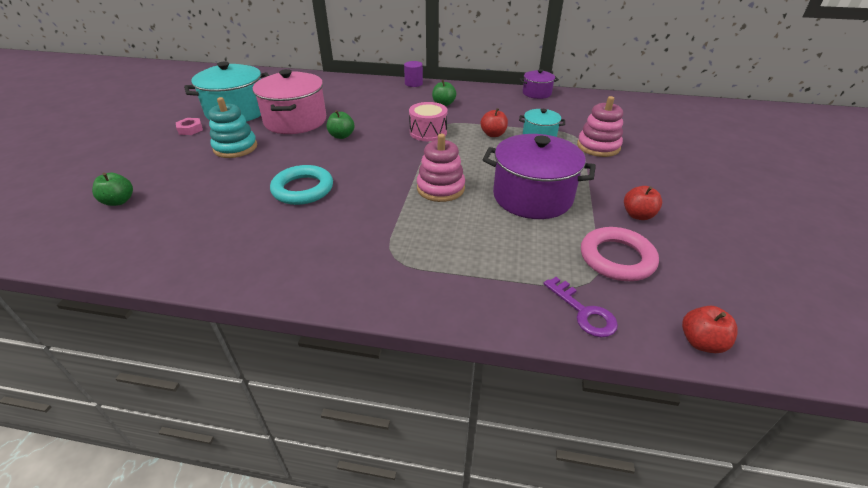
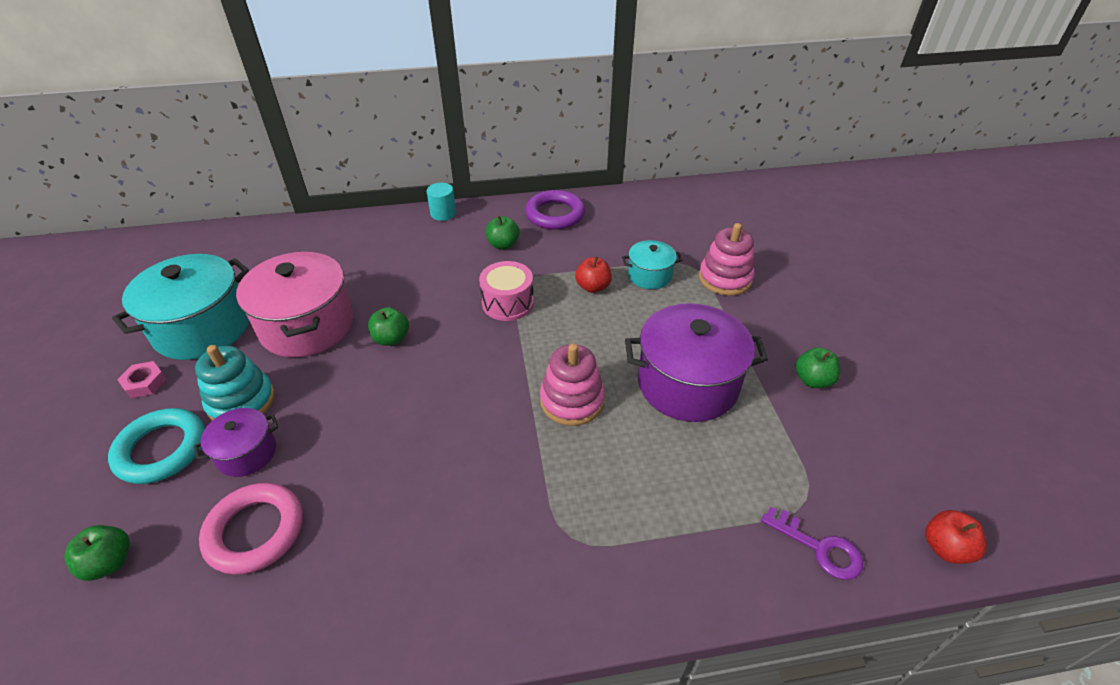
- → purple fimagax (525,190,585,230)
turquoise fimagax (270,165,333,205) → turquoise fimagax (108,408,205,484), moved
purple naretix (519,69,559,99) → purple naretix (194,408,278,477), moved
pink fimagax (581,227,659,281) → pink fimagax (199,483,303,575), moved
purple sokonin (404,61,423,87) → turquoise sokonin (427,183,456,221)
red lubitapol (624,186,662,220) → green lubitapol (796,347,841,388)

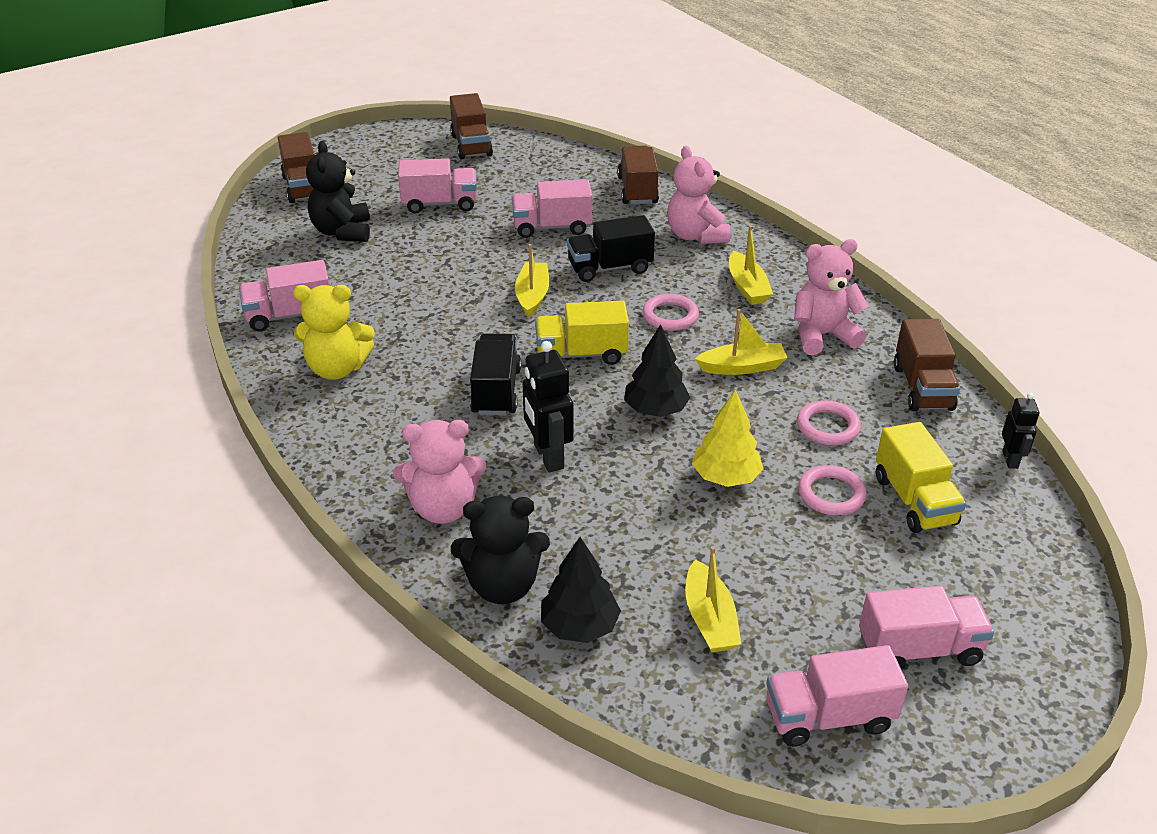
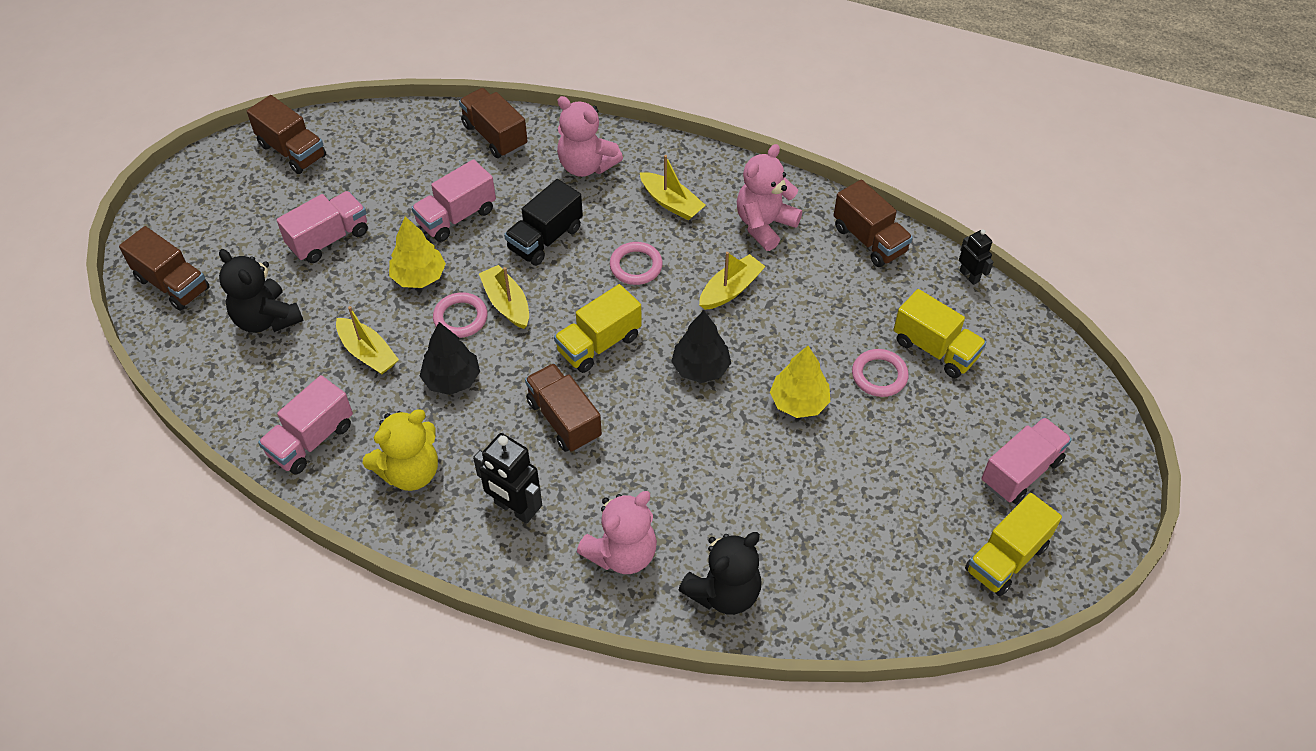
- → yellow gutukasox (389,217,446,288)
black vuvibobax (522,341,574,472) → black vuvibobax (473,433,542,524), moved
black gutukasox (541,537,621,643) → black gutukasox (420,322,480,395), moved
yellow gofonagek (686,546,741,652) → yellow gofonagek (336,306,399,375), moved
pink fimagax (797,400,861,445) → pink fimagax (433,292,488,338), moved
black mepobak (470,333,521,415) → brown mepobak (525,363,602,452)
pink mepobak (766,645,908,747) → yellow mepobak (965,493,1062,596)

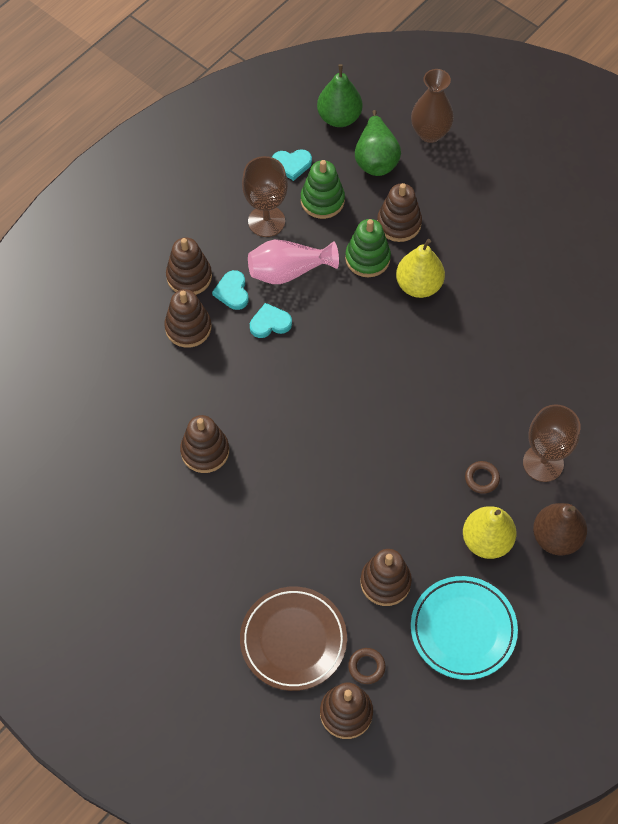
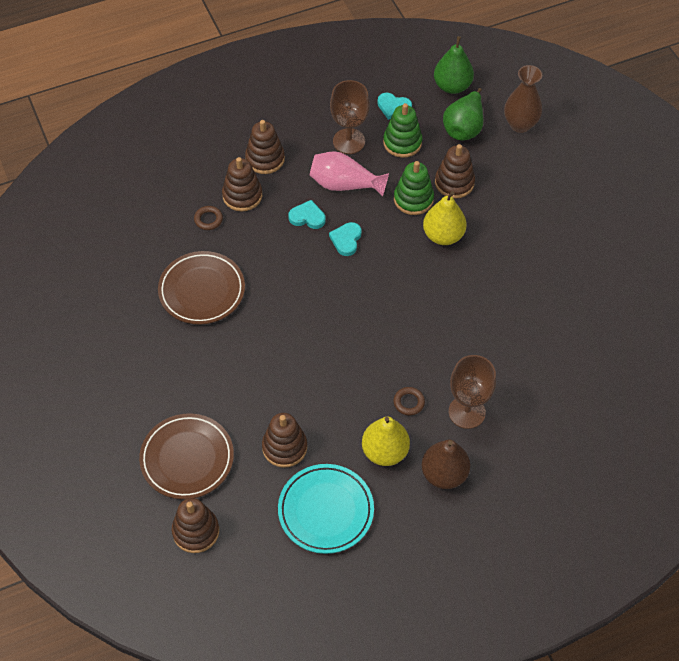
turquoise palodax (212,270,249,310) → turquoise palodax (329,222,362,256), moved
brown fimagax (348,648,385,684) → brown fimagax (194,206,223,230), moved
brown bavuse (180,415,229,473) → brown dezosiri (158,251,245,324)

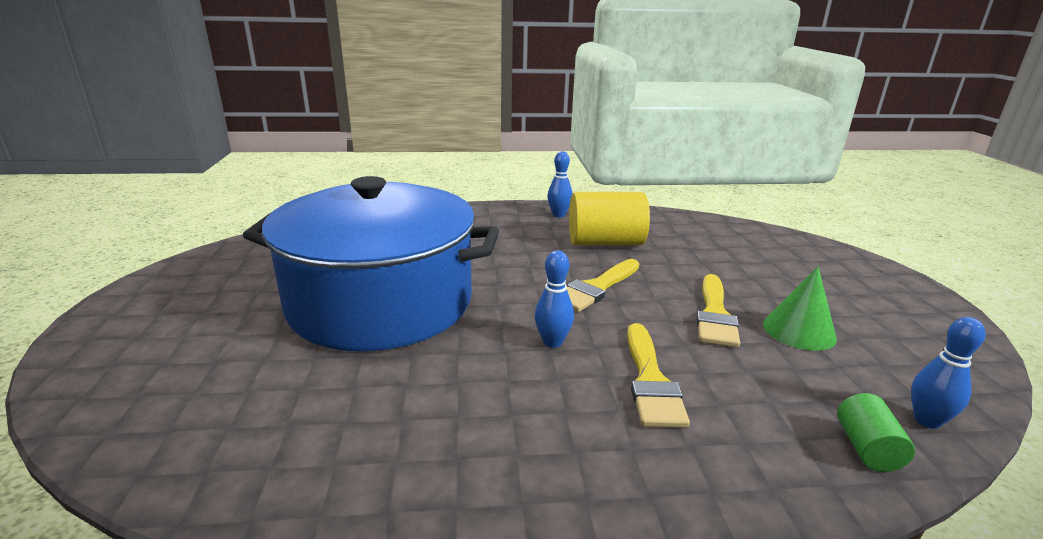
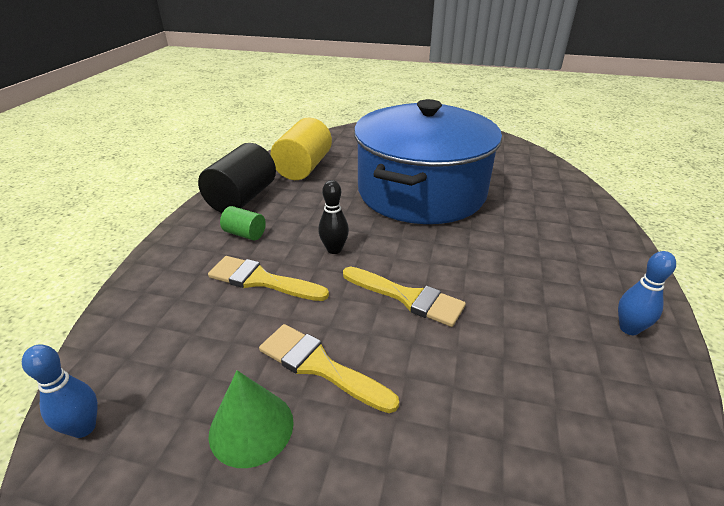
- → black sokonin (198,143,276,213)
yellow sokonin (569,192,650,245) → yellow sokonin (270,117,332,180), moved
green sokonin (837,393,915,472) → green sokonin (220,206,266,240), moved
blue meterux (535,251,574,348) → black meterux (318,180,349,254)
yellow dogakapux (567,259,639,312) → yellow dogakapux (343,267,466,327), 150 degrees clockwise

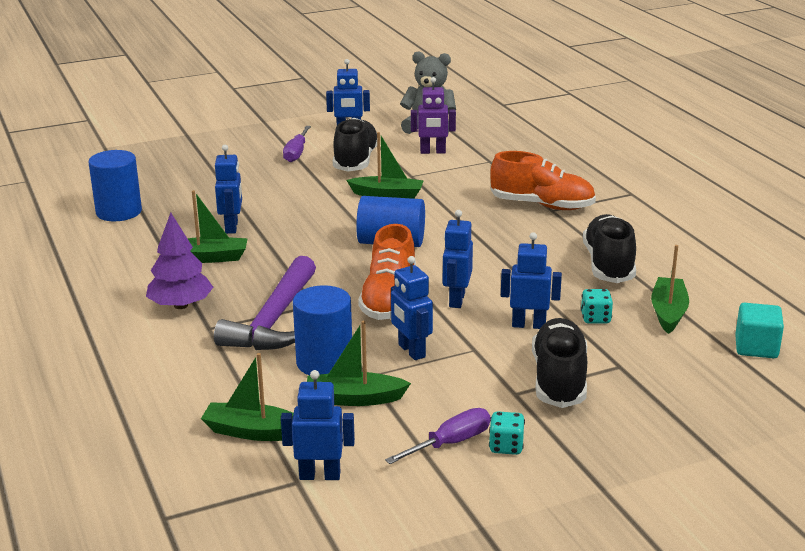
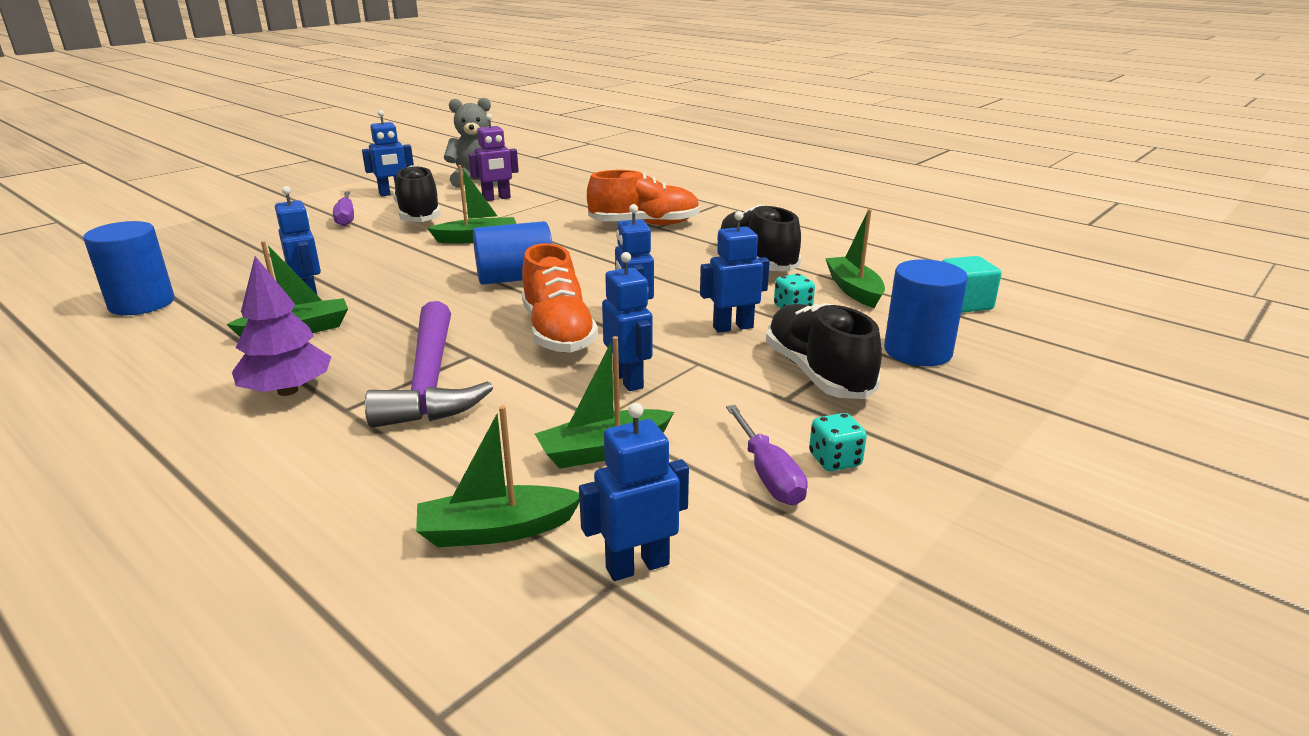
blue sokonin (293,285,352,375) → blue sokonin (884,259,968,366), moved
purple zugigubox (385,408,490,464) → purple zugigubox (726,405,808,505), 135 degrees clockwise
blue vuvibobax (391,256,433,360) → blue vuvibobax (602,252,653,391), 150 degrees counterclockwise

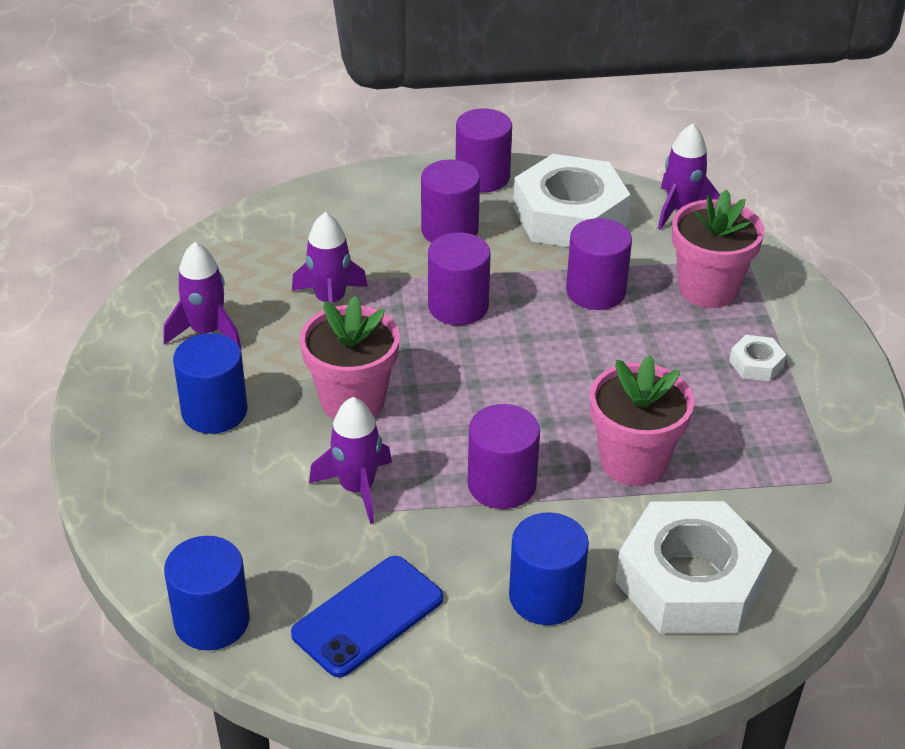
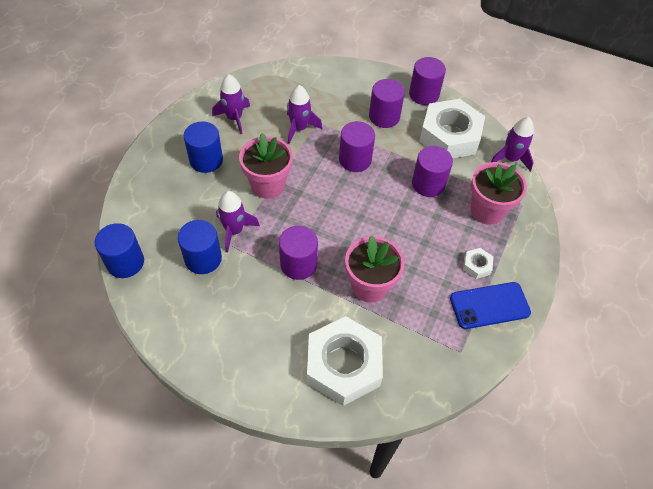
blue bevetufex (291,556,443,677) → blue bevetufex (450,282,531,329), moved
blue sokonin (509,512,589,625) → blue sokonin (178,220,222,274), moved

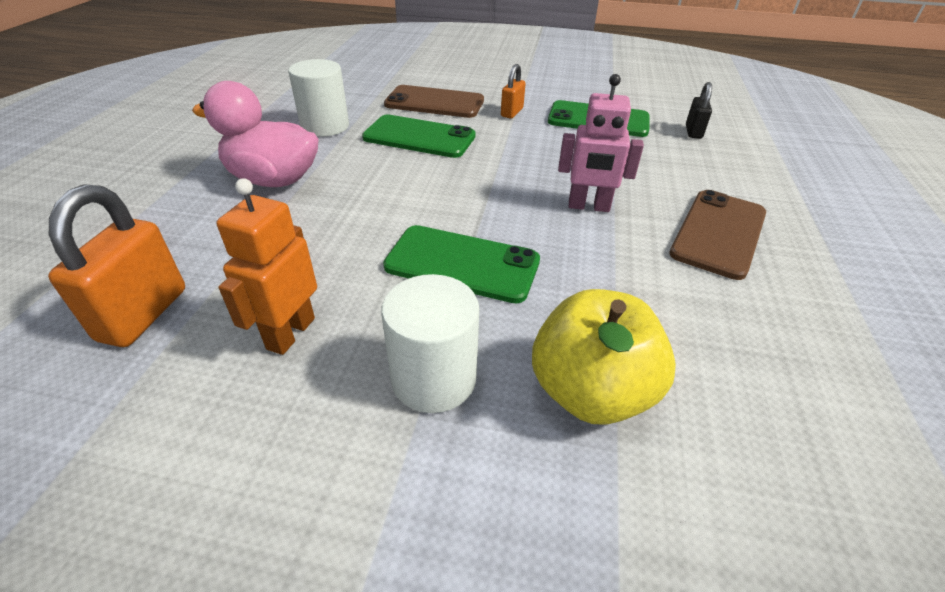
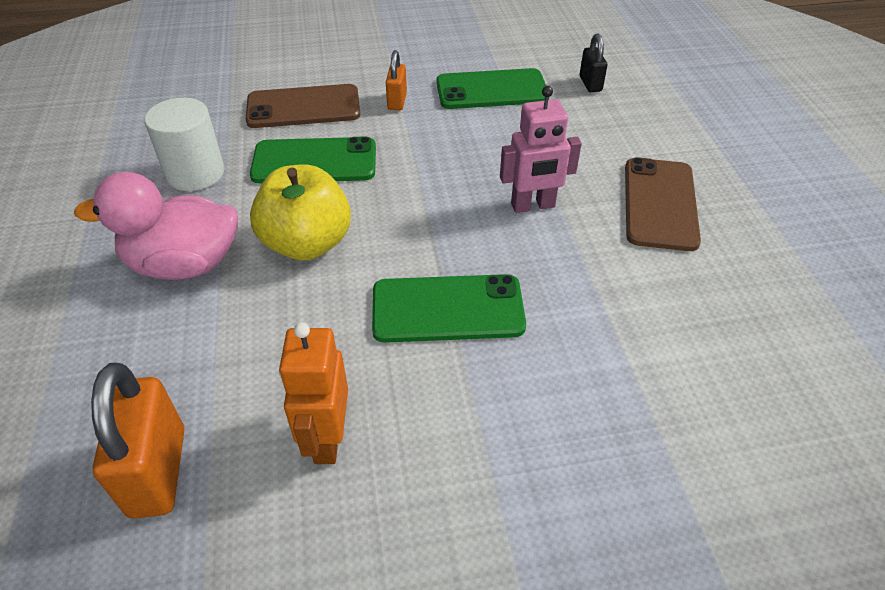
white sokonin (381,274,479,413) → -
yellow lubitapol (532,289,676,425) → yellow lubitapol (250,164,351,261), moved

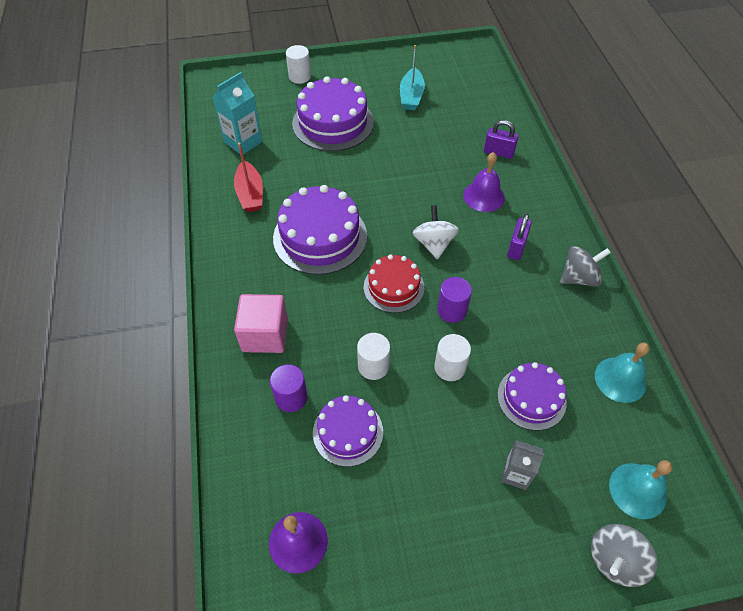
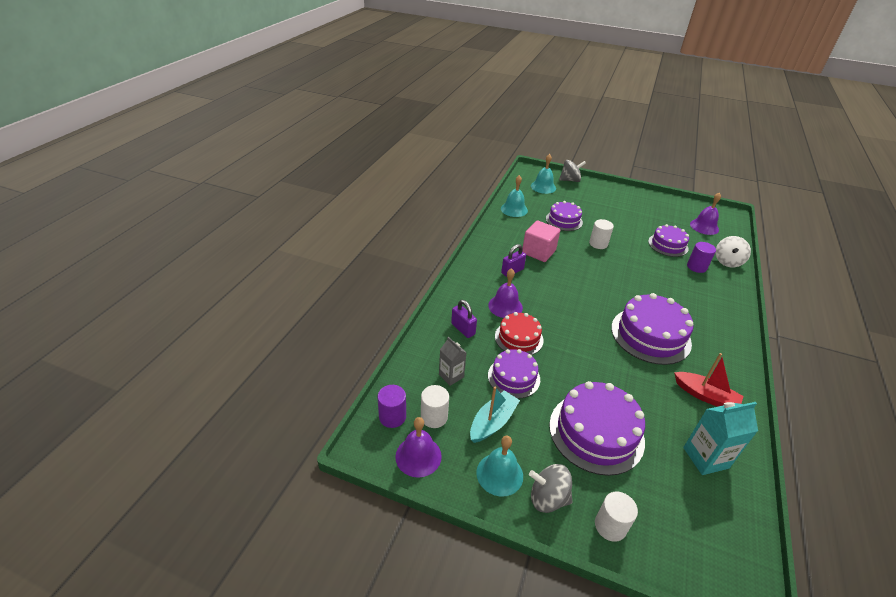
- → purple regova (395,417,442,478)
- → turquoise regova (476,436,523,497)
- → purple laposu (488,349,540,399)
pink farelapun (234,294,288,353) → pink farelapun (522,221,561,262), moved
white sokonin (357,333,390,380) → white sokonin (421,385,449,428), moved
red laposu (364,254,424,313) → red laposu (495,312,544,355), moved
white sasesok (413,205,459,259) → white sasesok (715,236,751,267), moved
purple sokonin (437,277,472,323) → purple sokonin (378,385,406,428), moved
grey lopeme (501,440,544,490) → grey lopeme (439,337,467,386), moved
grey sasesok (560,246,611,287) → grey sasesok (529,464,572,513), moved
red gofonagek (234,143,263,212) → red gofonagek (674,353,743,407), 105 degrees clockwise

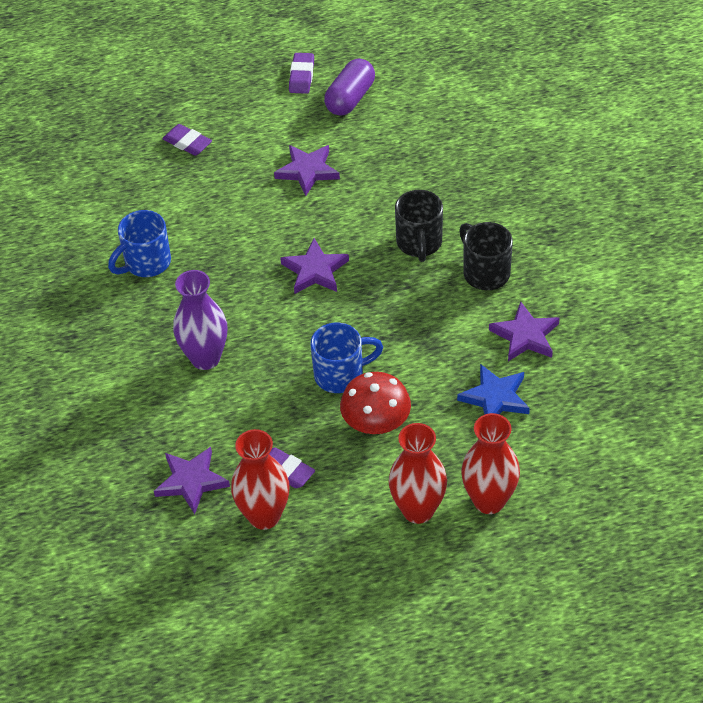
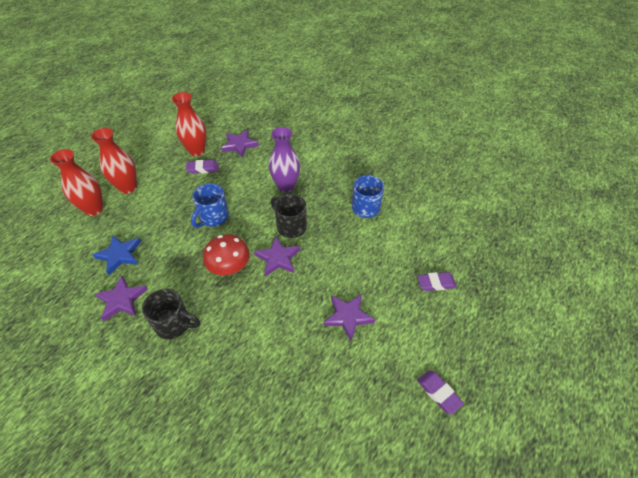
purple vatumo (324,58,375,116) → -
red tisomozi (340,372,411,434) → red tisomozi (203,234,250,275), moved
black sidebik (395,190,443,262) → black sidebik (271,194,307,238), moved

